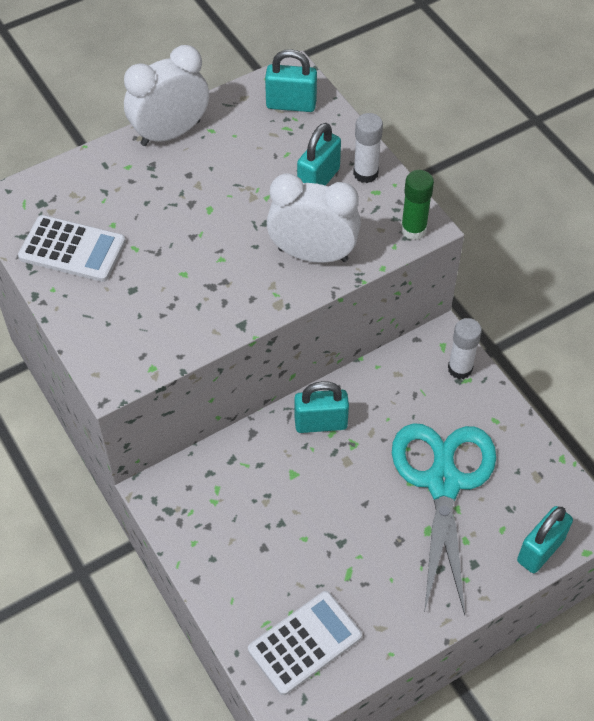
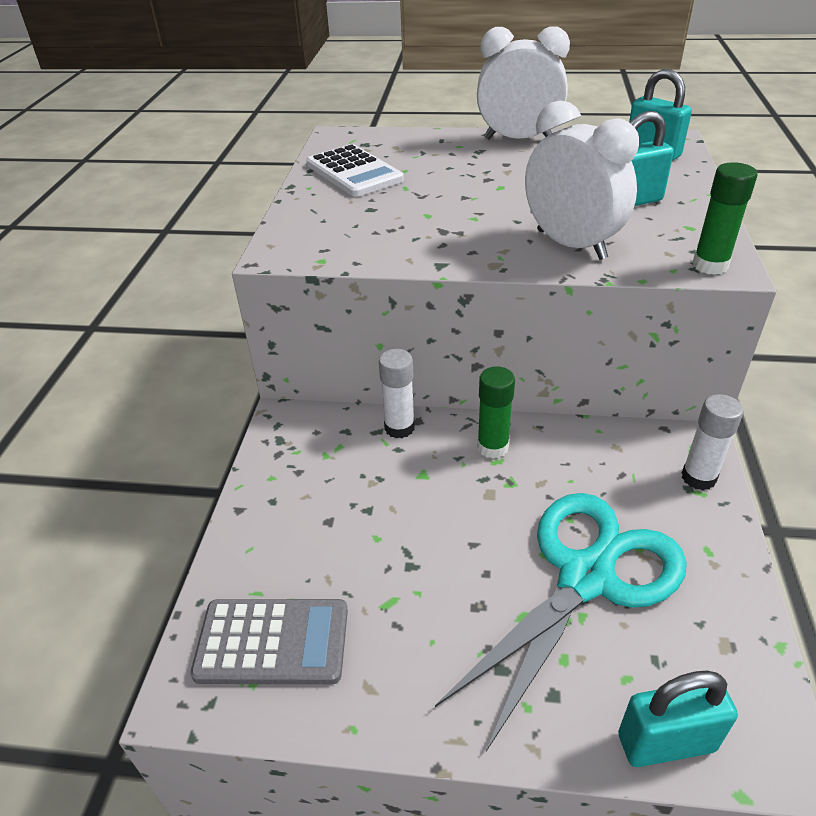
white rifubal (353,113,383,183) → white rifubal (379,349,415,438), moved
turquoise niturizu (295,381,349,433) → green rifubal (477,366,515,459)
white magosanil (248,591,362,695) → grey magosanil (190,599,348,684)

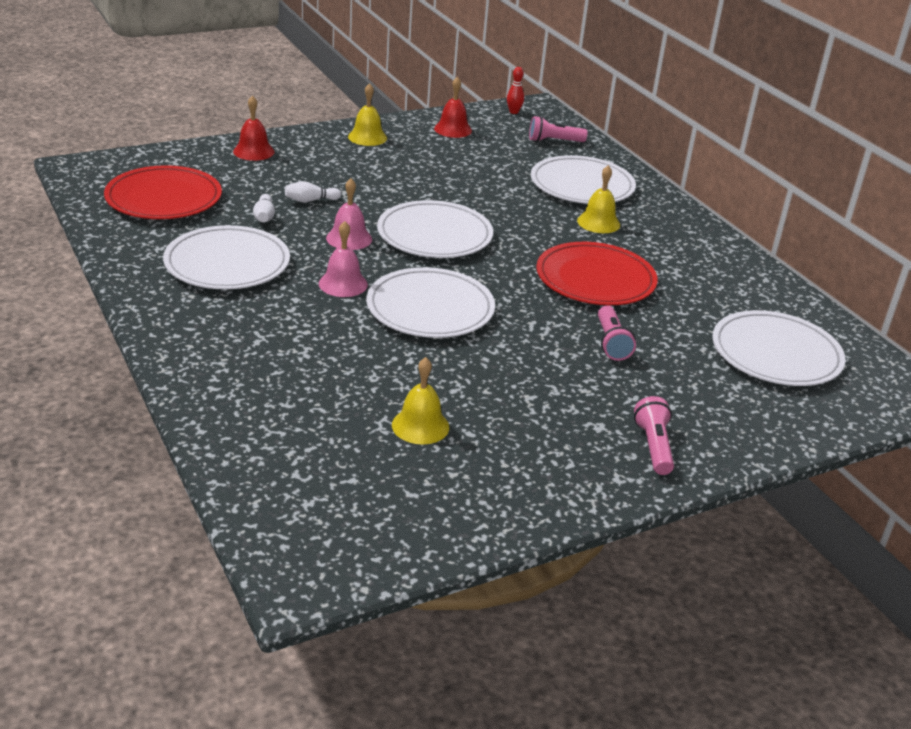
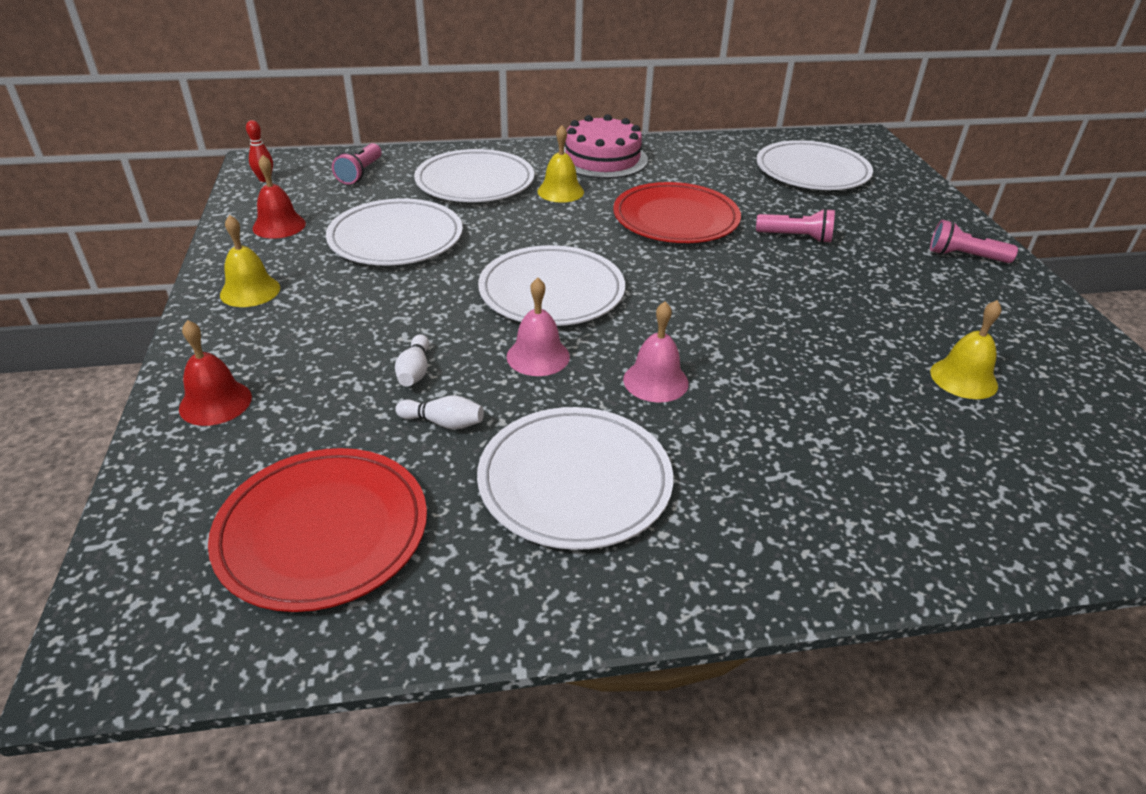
- → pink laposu (564,114,648,179)
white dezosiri (366,267,495,338) → white dezosiri (326,198,463,265), moved

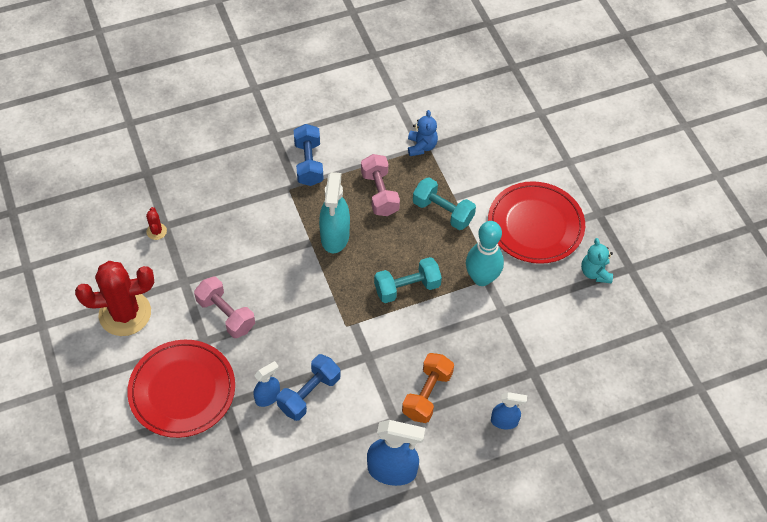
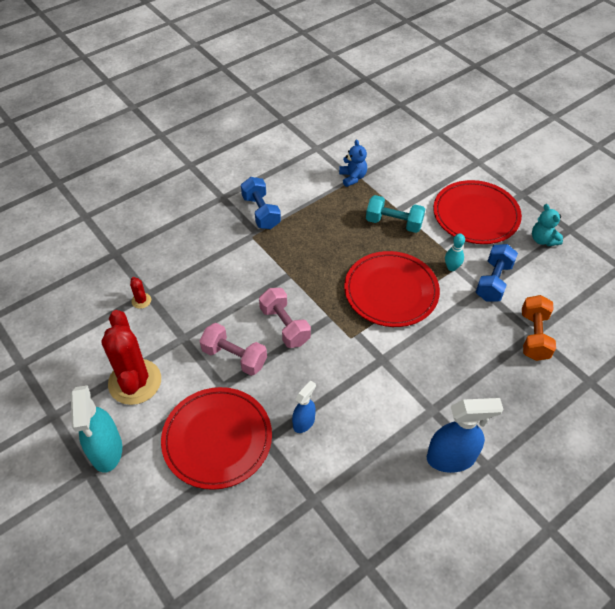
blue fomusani (491,392,527,429) → -
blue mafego (276,354,341,421) → blue mafego (476,244,518,302), moved
turquoise fomusani (319,172,350,253) → turquoise fomusani (71,385,122,473), moved
pink mafego (361,154,400,216) → pink mafego (259,288,311,348), moved
orange mafego (402,353,454,423) → orange mafego (522,295,556,361), moved
turquoise mafego (374,257,442,303) → red dezosiri (344,251,440,327)
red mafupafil (75,261,154,336) → red mafupafil (101,310,161,405), 75 degrees counterclockwise
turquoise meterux (466,221,504,286) → turquoise meterux (445,234,465,271), x0.54

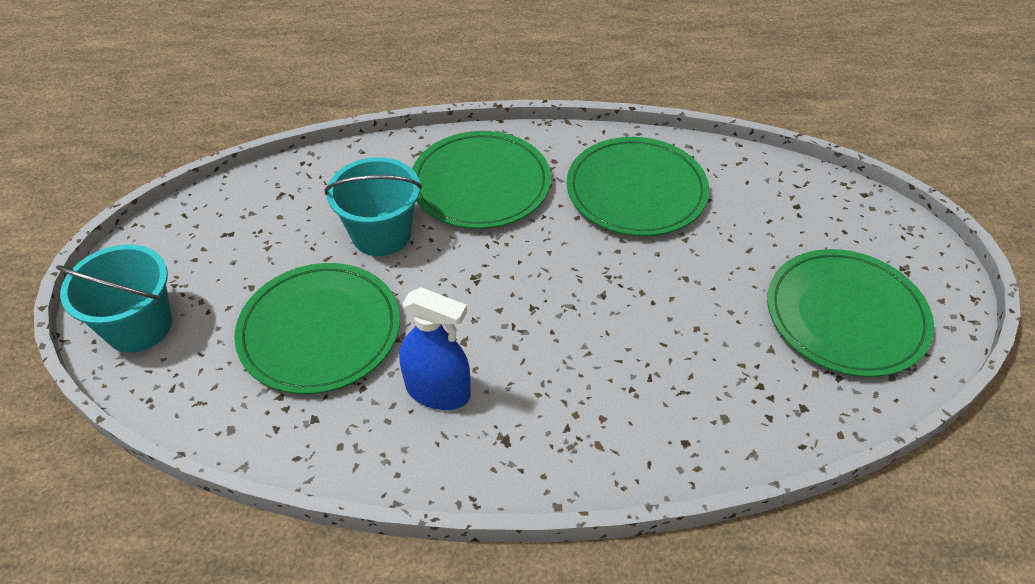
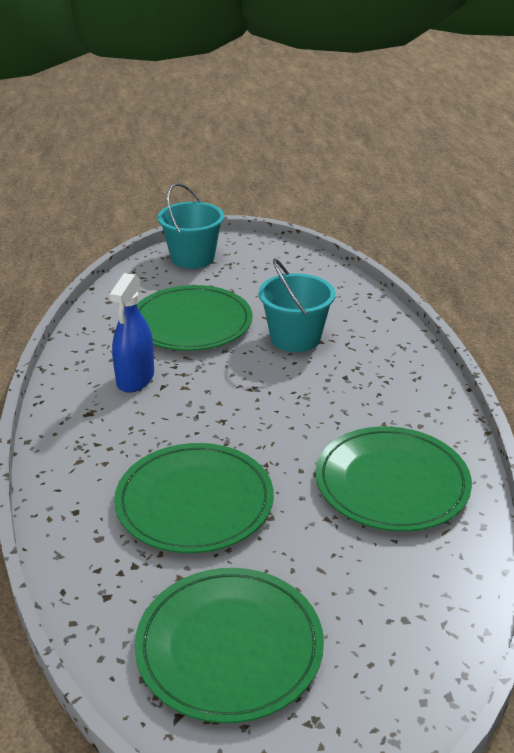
green dezosiri (412,131,551,229) → green dezosiri (114,443,274,553), moved

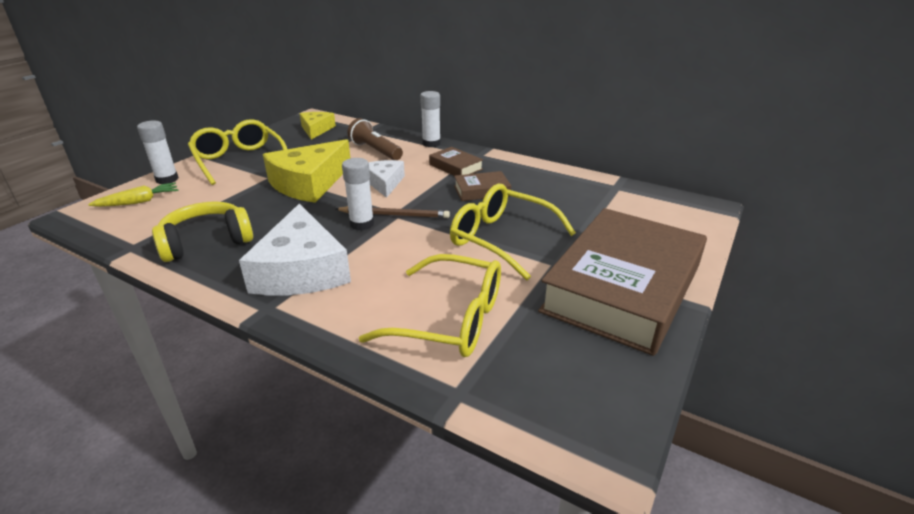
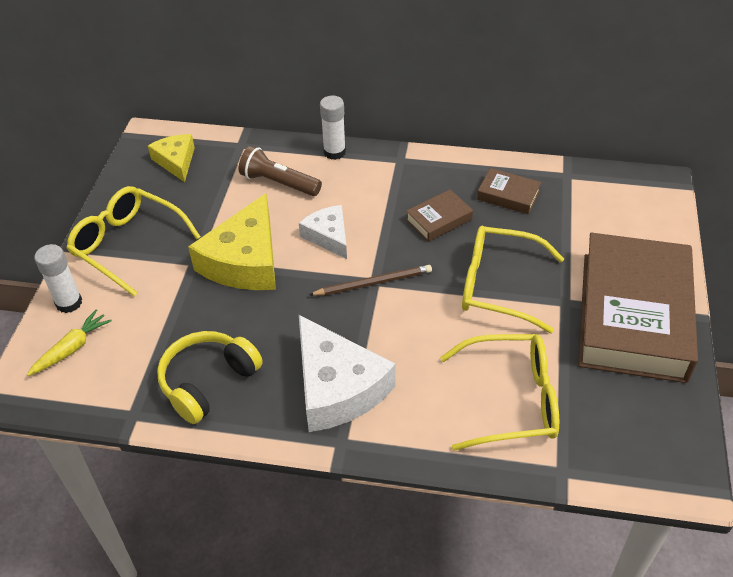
white rifubal (342,158,374,230) → -
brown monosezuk (429,147,483,176) → brown monosezuk (477,168,541,214), moved

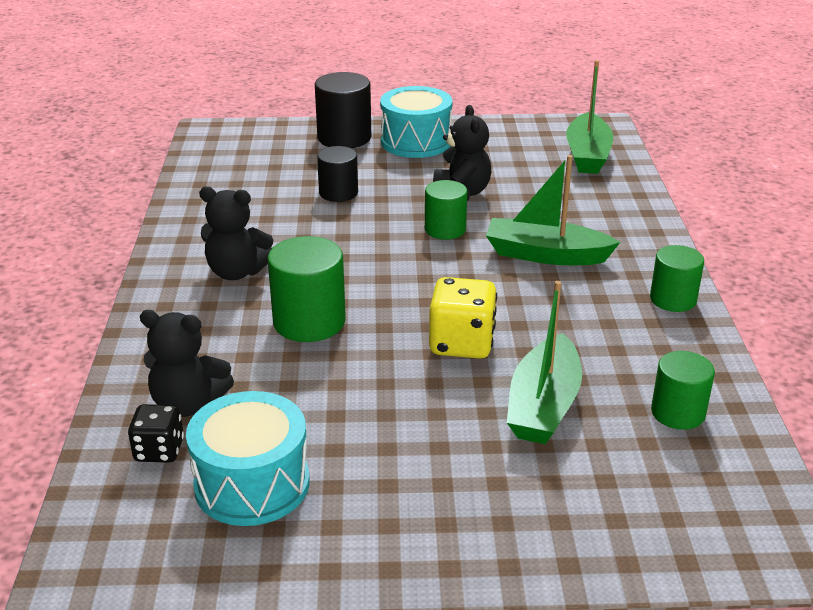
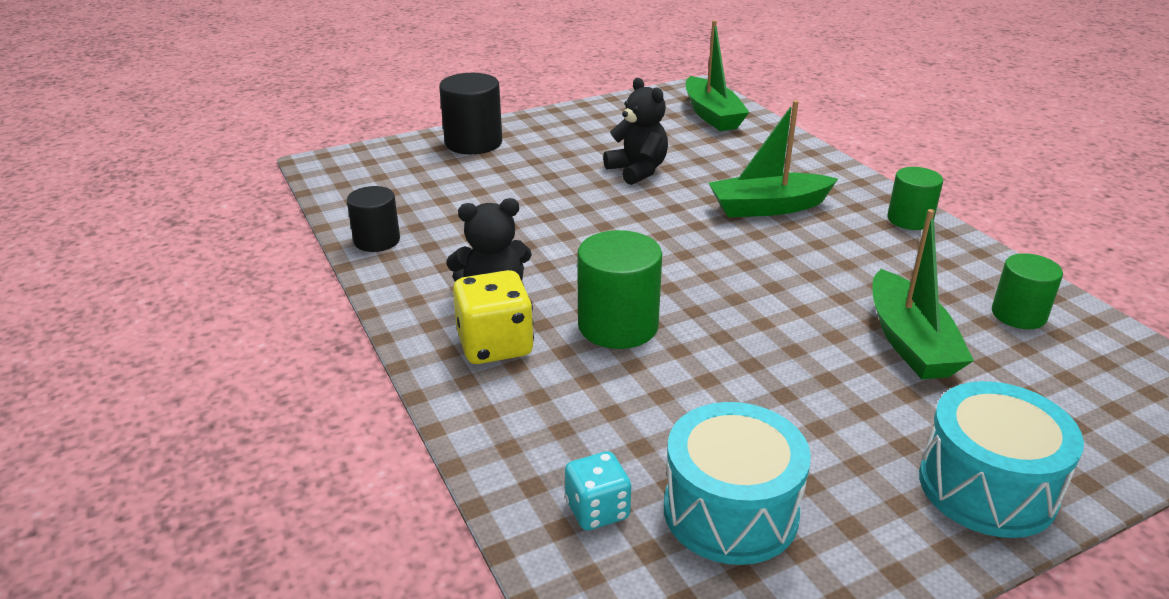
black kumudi (140,310,234,417) → -
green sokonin (425,180,467,240) → -
black sokonin (317,146,358,202) → black sokonin (347,186,400,252), moved
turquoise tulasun (380,86,453,158) → turquoise tulasun (919,381,1084,538), moved
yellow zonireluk (429,277,497,359) → yellow zonireluk (453,270,534,364), moved
black zonireluk (128,404,184,463) → turquoise zonireluk (565,451,631,531)

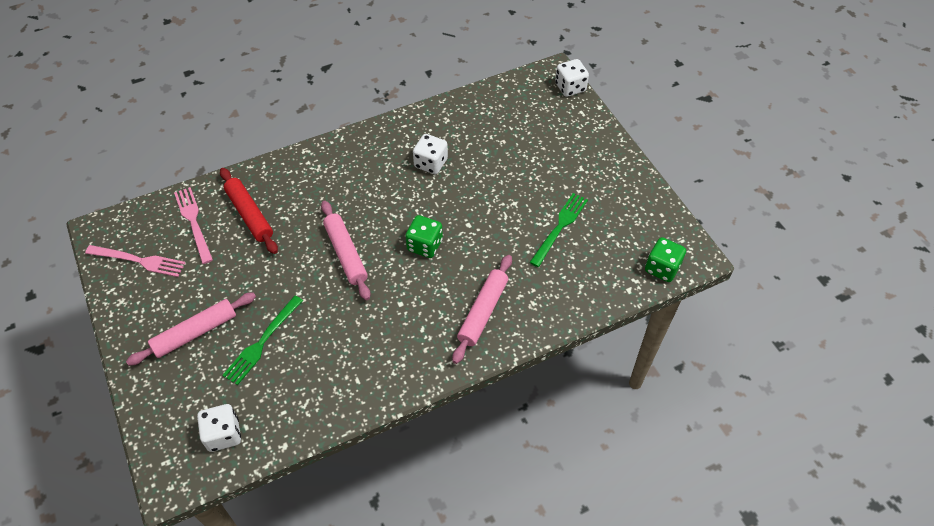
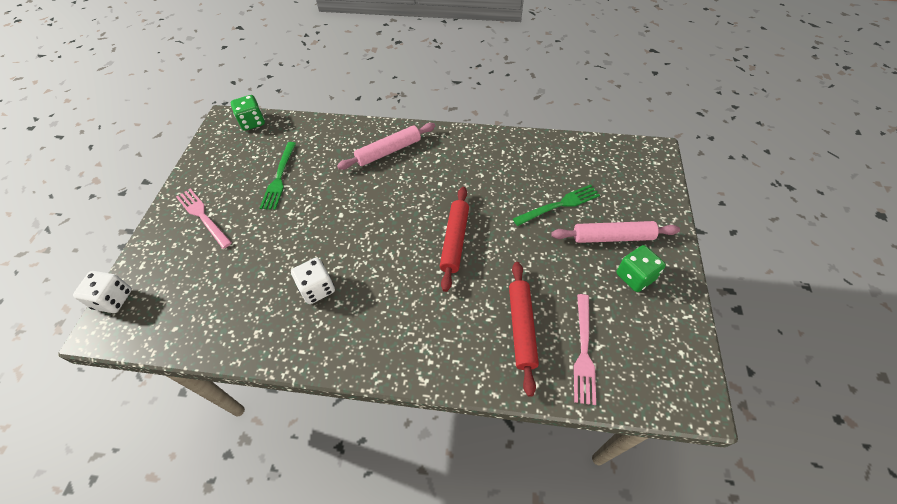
white zonireluk (197,404,241,452) → -
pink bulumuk (85,245,186,277) → pink bulumuk (176,188,232,249), moved
green zonireluk (405,215,443,258) → green zonireluk (616,245,666,292), moved
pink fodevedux (321,201,371,300) → red fodevedux (440,187,469,292)
green bulumuk (530,193,588,267) → green bulumuk (260,142,296,210), 60 degrees counterclockwise

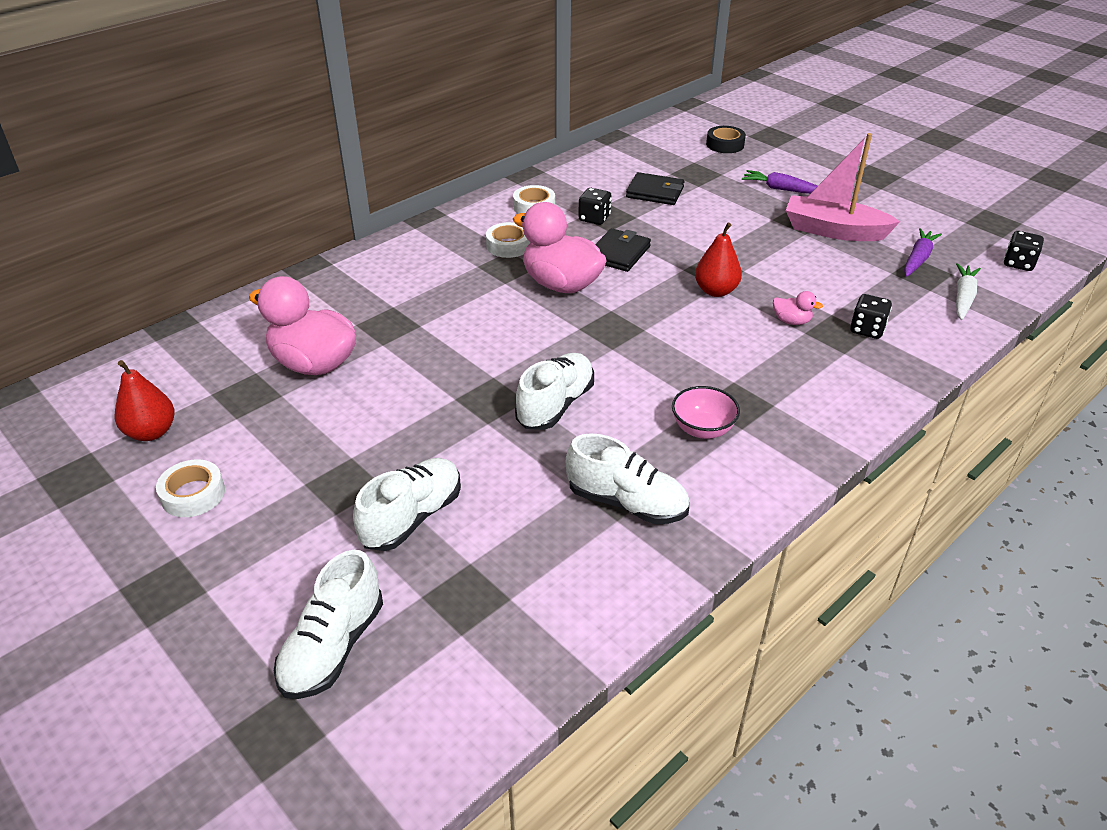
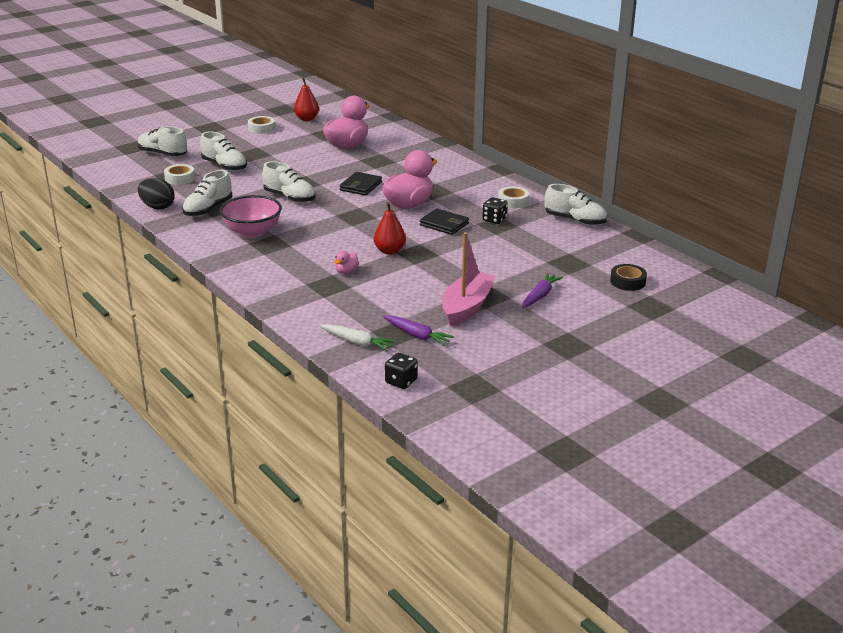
black zonireluk (850,294,892,339) → -
- → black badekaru (138,178,175,209)
- → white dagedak (545,184,607,226)
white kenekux (486,222,531,258) → white kenekux (164,164,195,185), moved
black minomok (626,172,685,205) → black minomok (339,172,382,196), moved
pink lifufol (672,386,740,439) → pink lifufol (220,195,282,238), x1.60

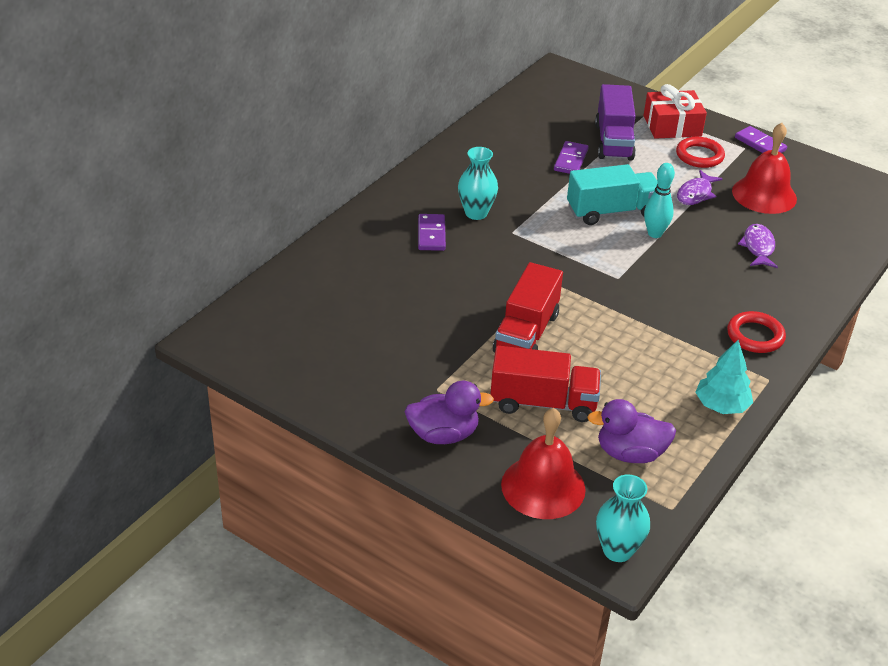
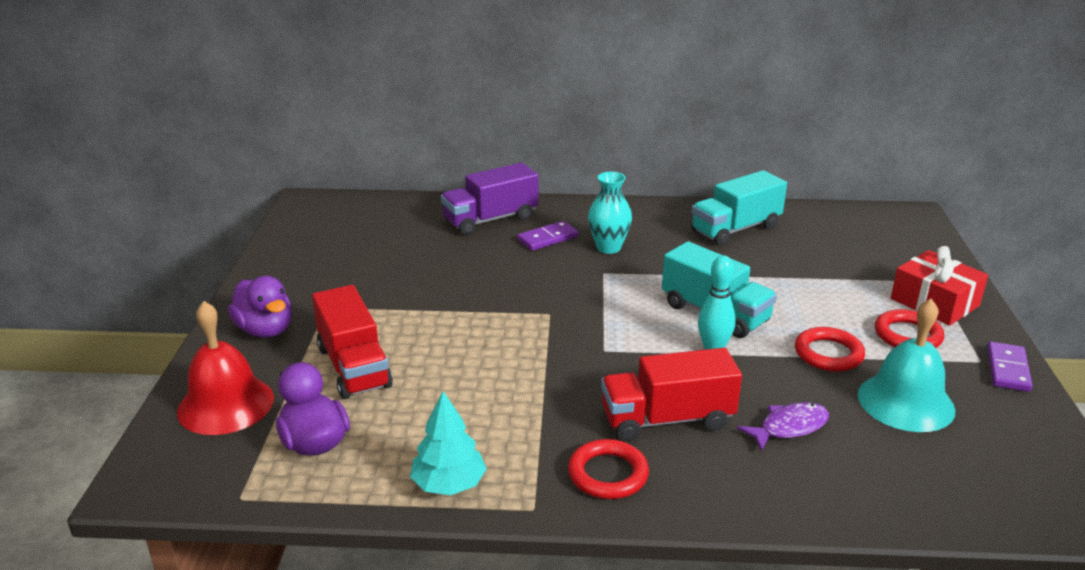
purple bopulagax (554,141,588,174) → -
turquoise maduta (596,474,650,562) → -
- → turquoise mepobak (691,170,787,246)
red mepobak (493,262,563,353) → red mepobak (601,348,742,441), moved
purple mepobak (595,84,636,161) → purple mepobak (441,163,538,235), moved
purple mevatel (677,170,723,205) → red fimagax (795,327,865,372)
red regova (732,123,797,214) → turquoise regova (858,299,955,432)

